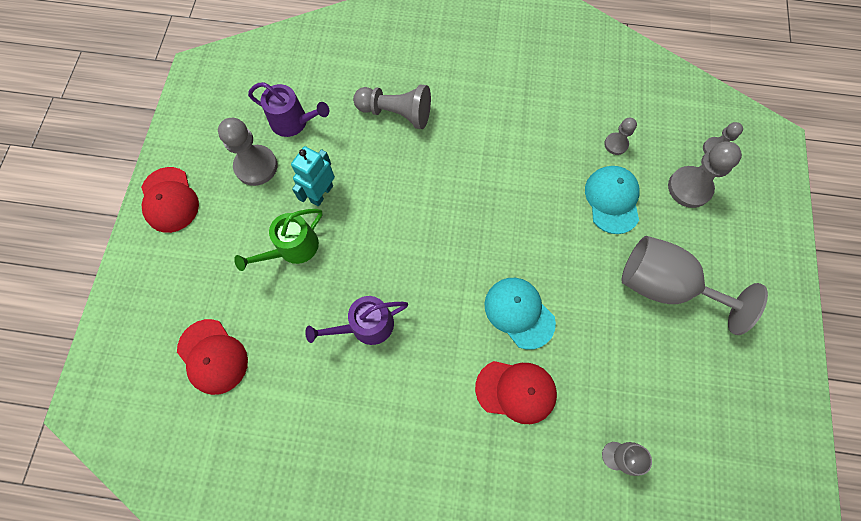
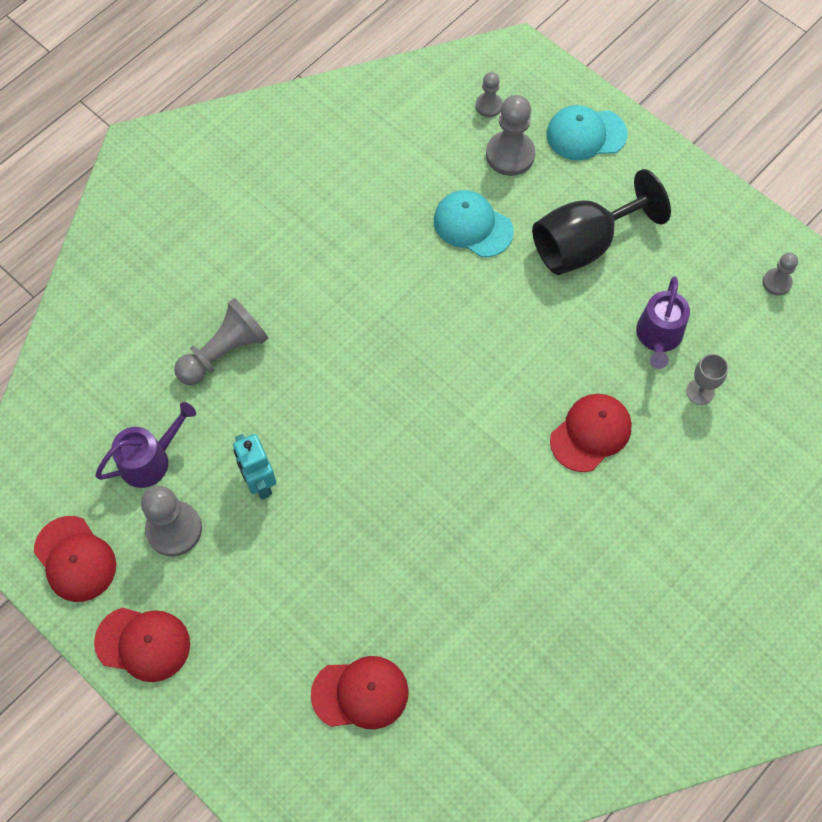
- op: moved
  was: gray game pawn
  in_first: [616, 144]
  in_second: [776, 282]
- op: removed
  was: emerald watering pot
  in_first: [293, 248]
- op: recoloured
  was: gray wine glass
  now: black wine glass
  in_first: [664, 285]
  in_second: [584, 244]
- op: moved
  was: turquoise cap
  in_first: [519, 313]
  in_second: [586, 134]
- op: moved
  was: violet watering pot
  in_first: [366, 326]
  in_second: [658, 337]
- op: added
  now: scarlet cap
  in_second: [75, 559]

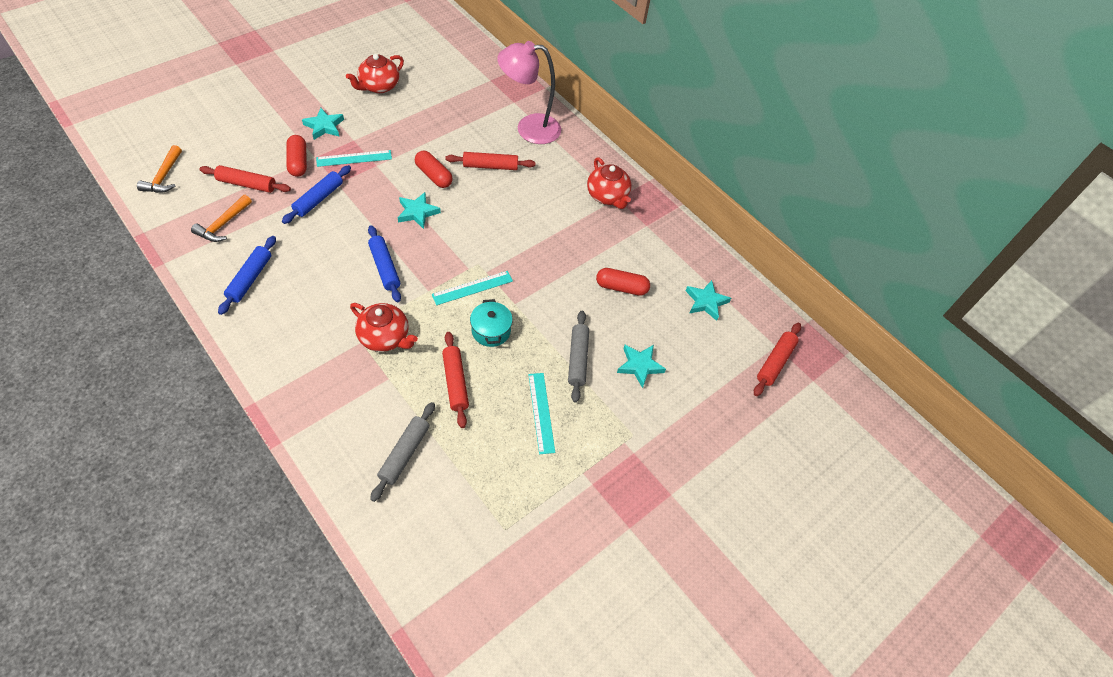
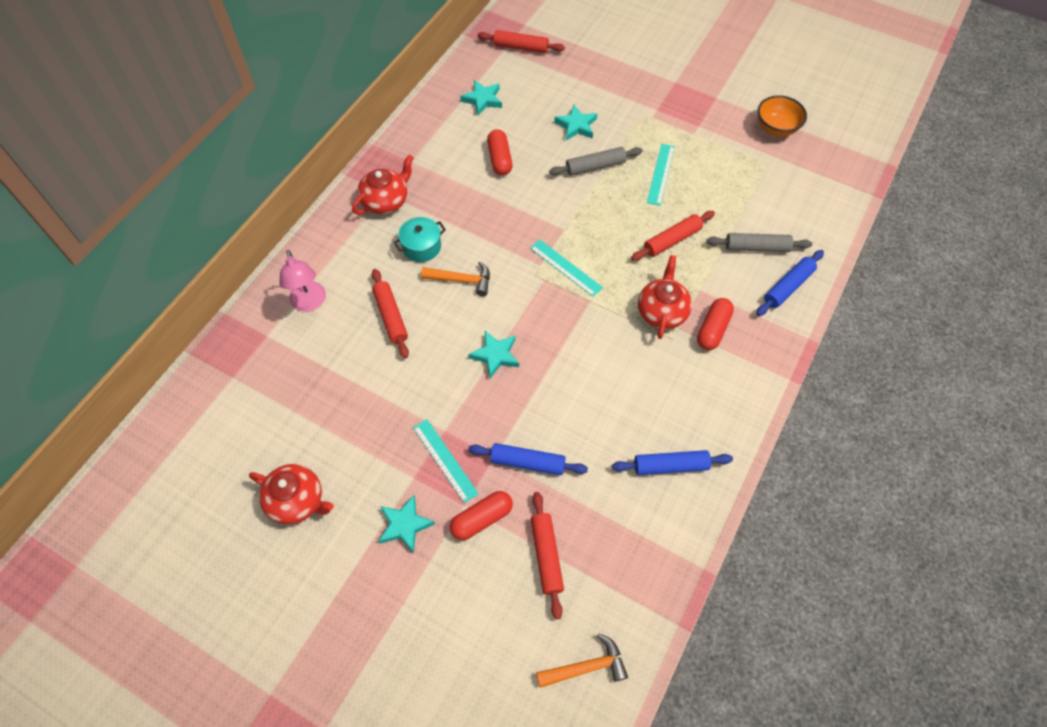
- op: resized
  was: pink lamp
  in_first: [529, 128]
  in_second: [310, 303]
  ratio: 0.65
- op: moved
  was: scarlet pill
  in_first: [433, 176]
  in_second: [713, 329]
- op: moved
  was: orange carpenter's hammer
  in_first: [223, 224]
  in_second: [462, 280]
- op: moved
  was: cobalt pastry roller
  in_first: [385, 267]
  in_second: [788, 287]
- op: moved
  was: turquoise pot
  in_first: [491, 331]
  in_second: [421, 247]
- op: turned
  was: turquoise straightedge
  in_first: [541, 412]
  in_second: [661, 174]
  clockwise: -45
- op: added
  now: orange deep dish
  in_second: [776, 128]

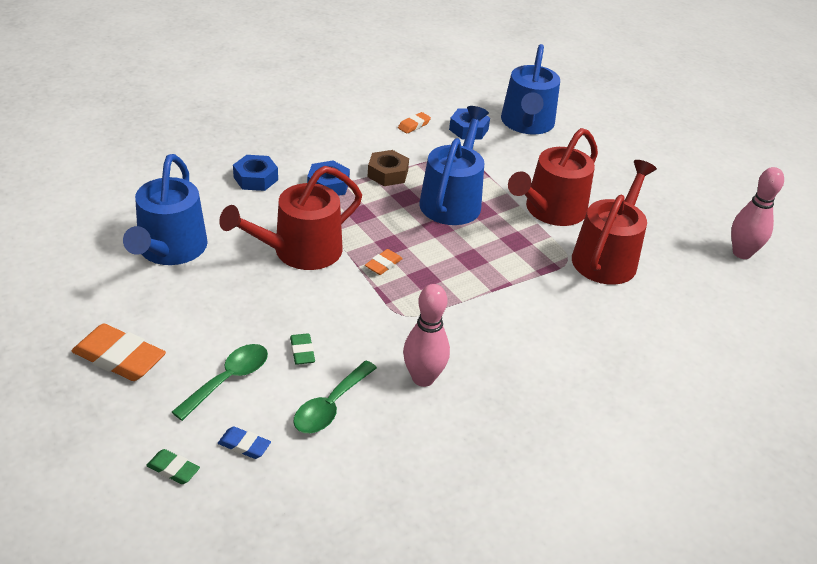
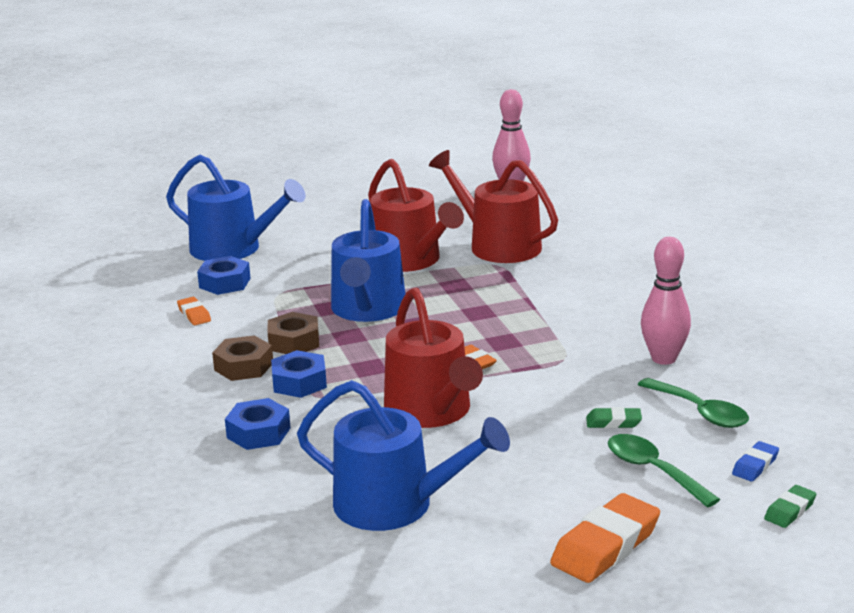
- op: turned
  was: cobalt watering pot
  in_first: [452, 200]
  in_second: [367, 309]
  clockwise: -120
- op: added
  now: dark brown hex nut
  in_second: [243, 366]

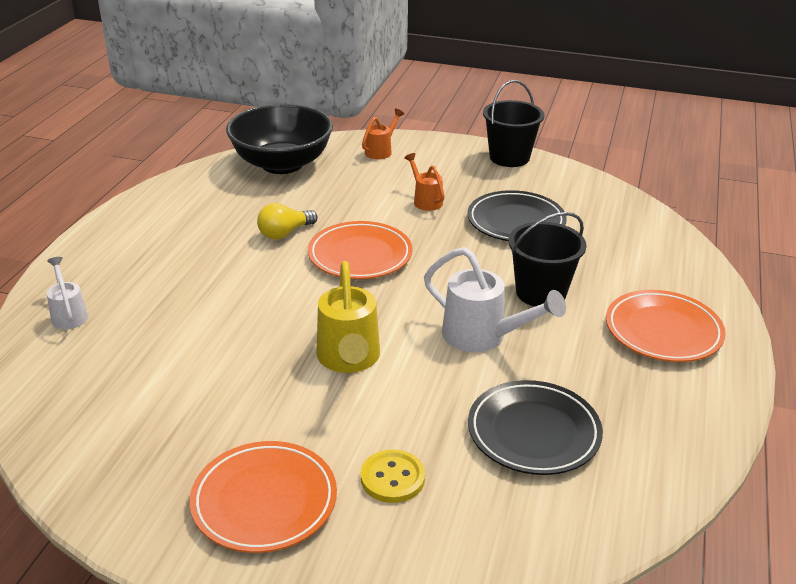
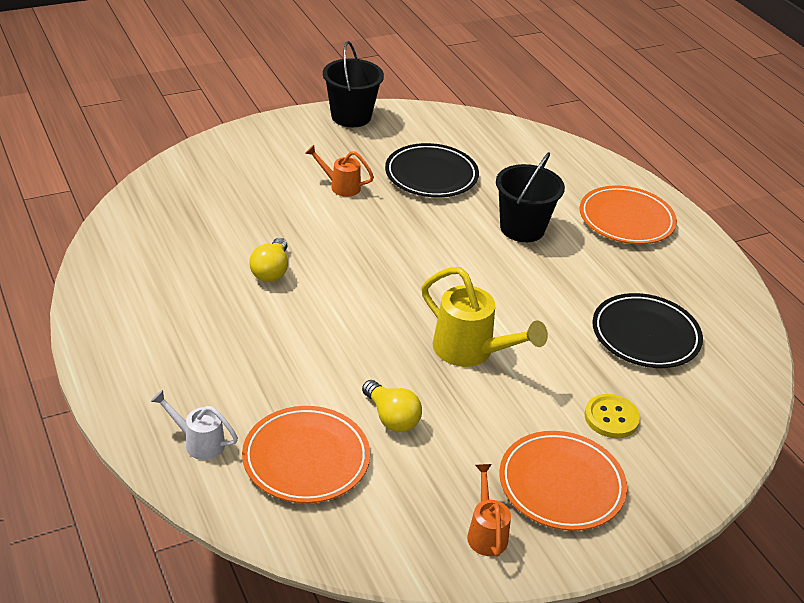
- op: removed
  was: black deep dish
  in_first: [282, 164]
- op: moved
  was: orange watering pot
  in_first: [381, 151]
  in_second: [486, 533]
- op: moved
  was: orange flat dish
  in_first: [360, 255]
  in_second: [306, 459]
- op: removed
  was: white watering pot
  in_first: [482, 337]
- op: added
  now: bright yellow lightbulb
  in_second: [391, 417]

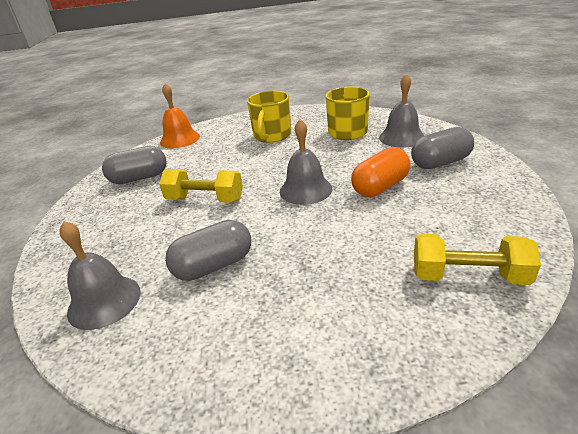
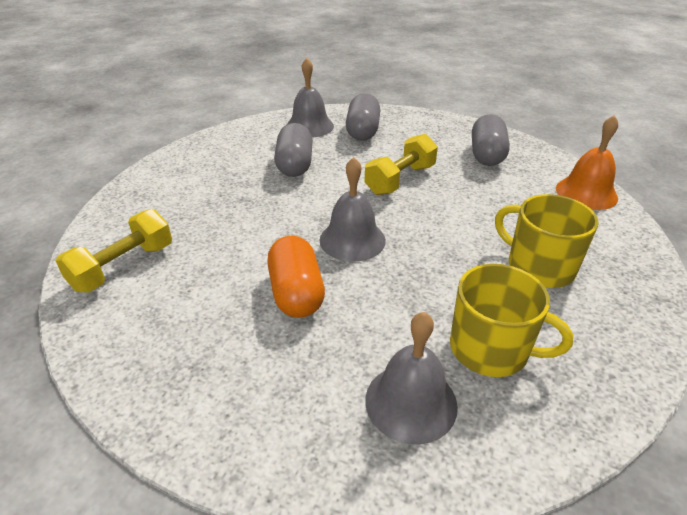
- op: moved
  was: gray pill
  in_first: [440, 162]
  in_second: [363, 131]

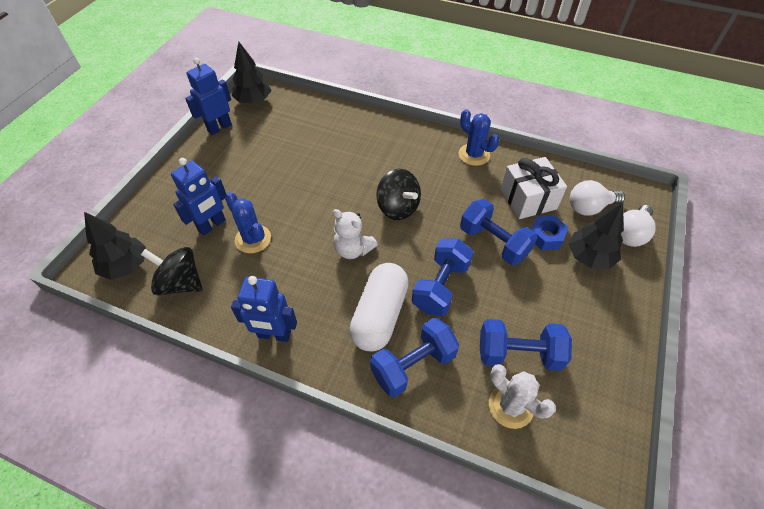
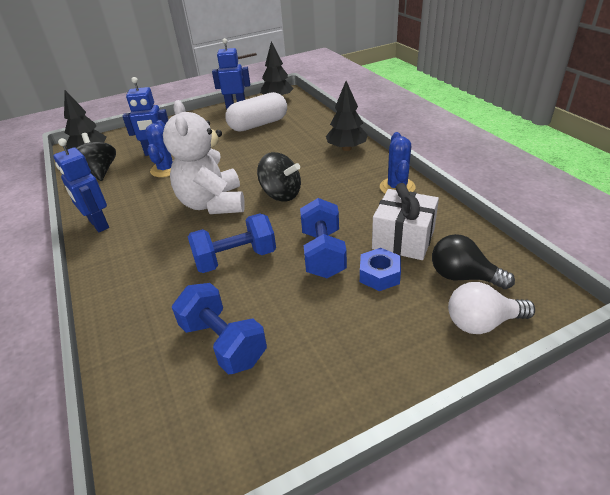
- op: turned
  was: black toy top
  in_first: [398, 208]
  in_second: [281, 194]
  clockwise: -60
- op: recoloured
  was: white lightbulb
  now: black lightbulb
  in_first: [589, 207]
  in_second: [463, 276]
- op: moved
  was: black fir tree
  in_first: [589, 257]
  in_second: [346, 148]
- op: resized
  was: white stuffed bear
  in_first: [353, 249]
  in_second: [213, 204]
  ratio: 1.76
- op: moved
  was: white pill
  in_first: [379, 315]
  in_second: [258, 125]
- op: removed
  was: cobalt free weight
  in_first: [413, 365]
- op: removed
  was: white saguaro cactus
  in_first: [510, 406]

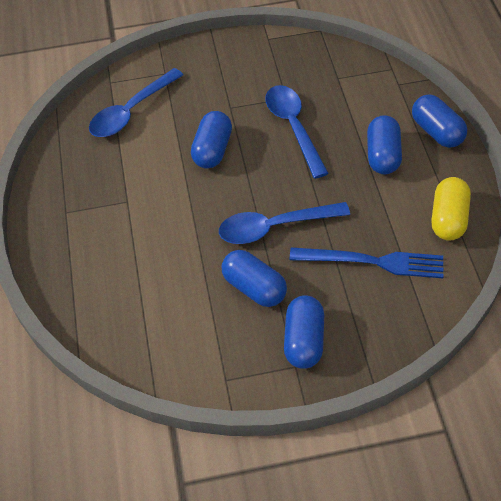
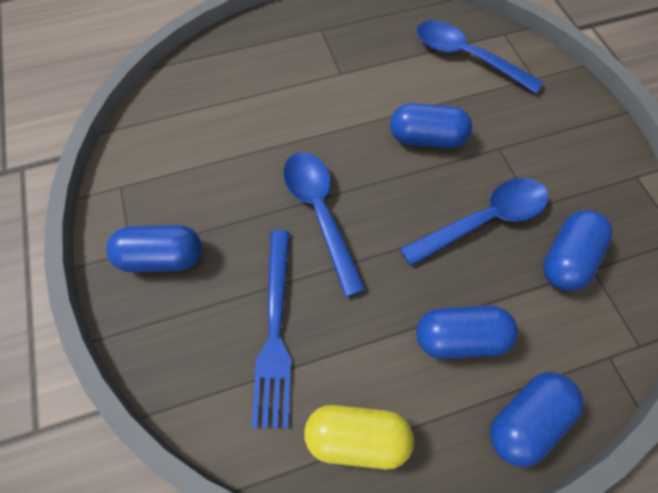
- op: moved
  was: cobalt pill
  in_first: [254, 287]
  in_second: [566, 258]

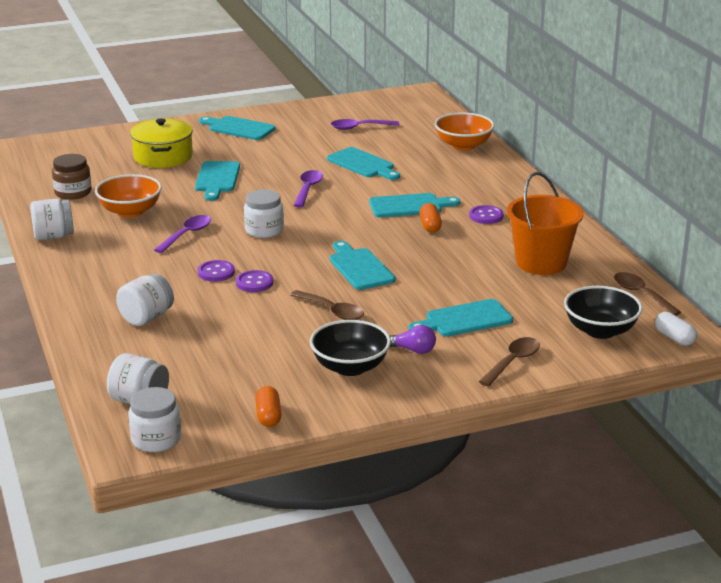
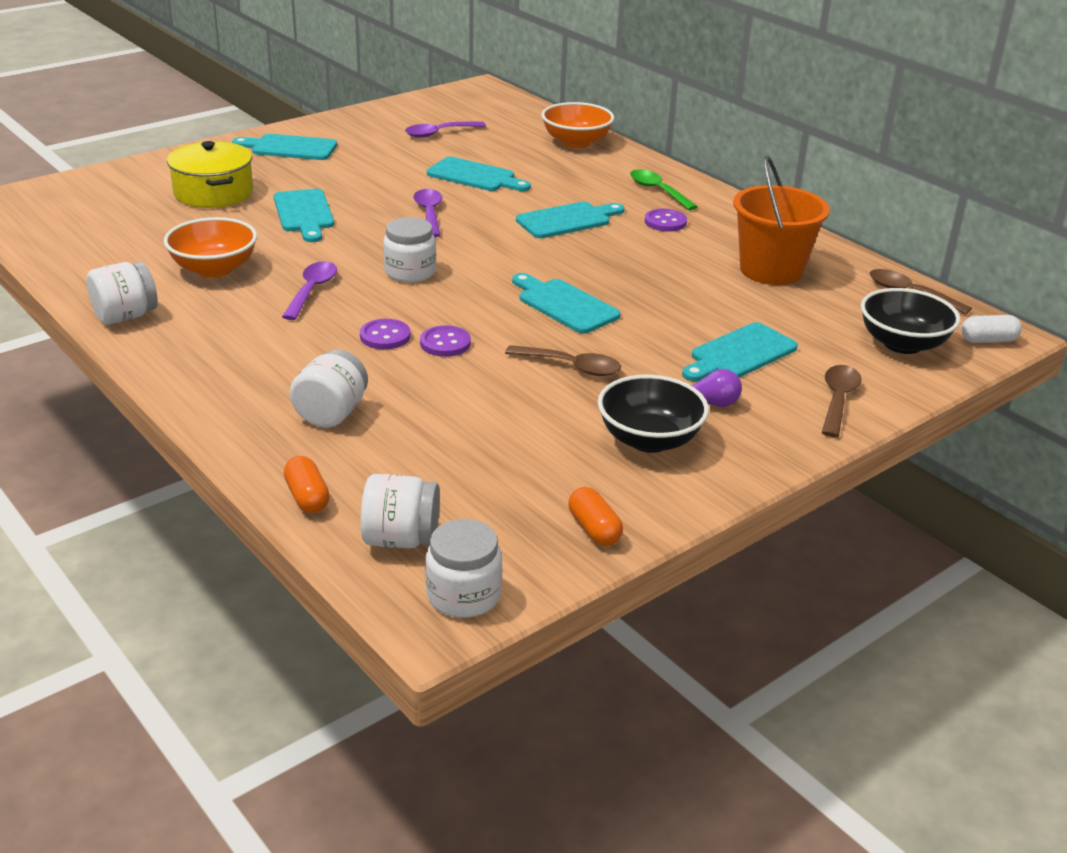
- op: removed
  was: dark brown jar
  in_first: [73, 192]
- op: moved
  was: orange pill
  in_first: [430, 226]
  in_second: [307, 497]
- op: turned
  was: white pill
  in_first: [674, 338]
  in_second: [988, 340]
  clockwise: -45
- op: added
  now: emerald tablespoon
  in_second: [657, 191]

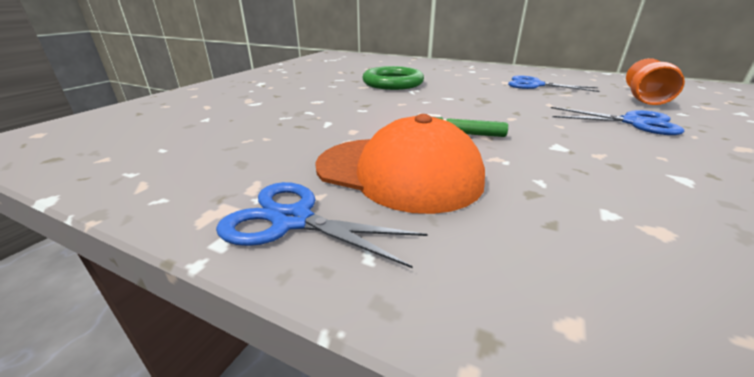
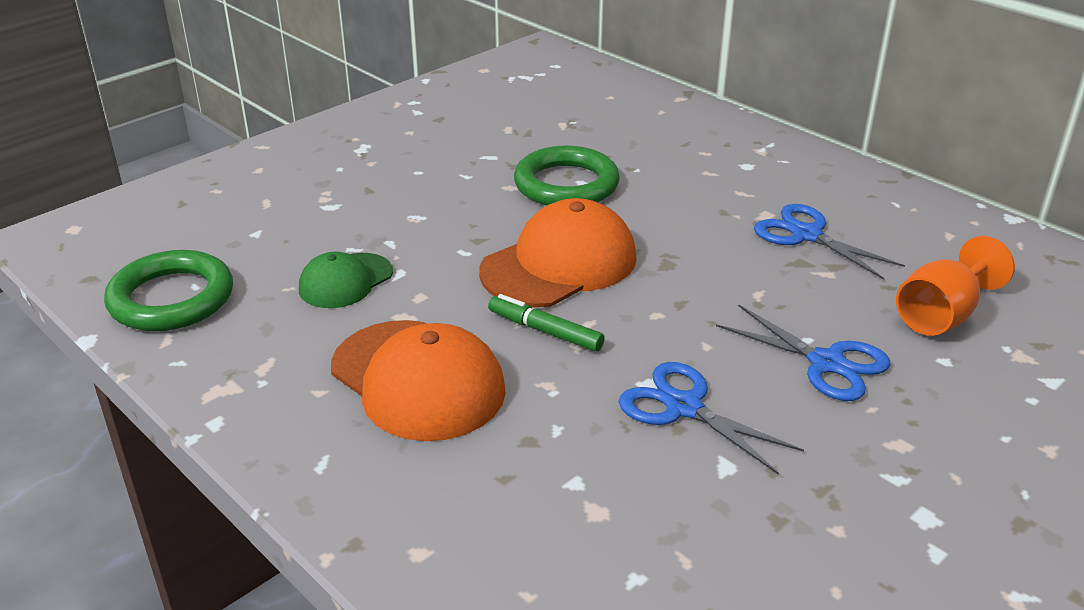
- op: moved
  was: cobalt shears
  in_first: [292, 220]
  in_second: [684, 407]
- op: added
  now: orange cap
  in_second: [559, 264]
- op: added
  now: emerald torus
  in_second: [171, 298]
- op: added
  now: emerald cap
  in_second: [345, 281]

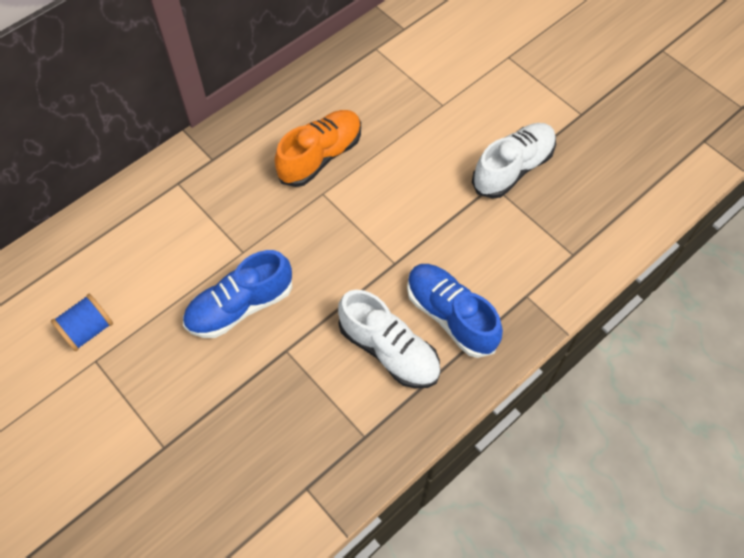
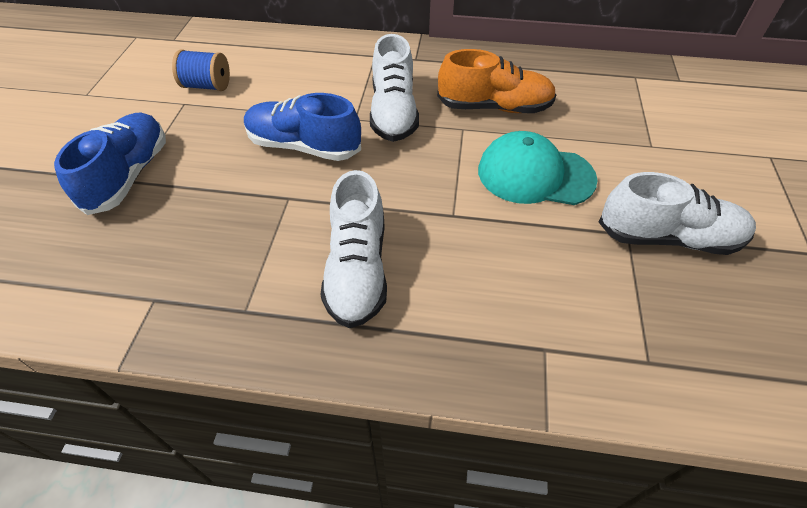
- op: moved
  was: cobalt shoe
  in_first: [450, 316]
  in_second: [129, 175]
- op: added
  now: white shoe
  in_second: [393, 112]
- op: added
  now: turquoise cap
  in_second: [535, 174]

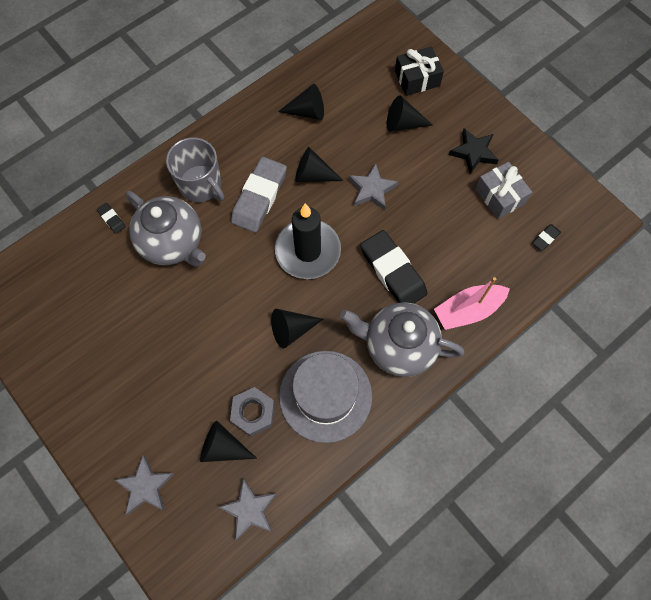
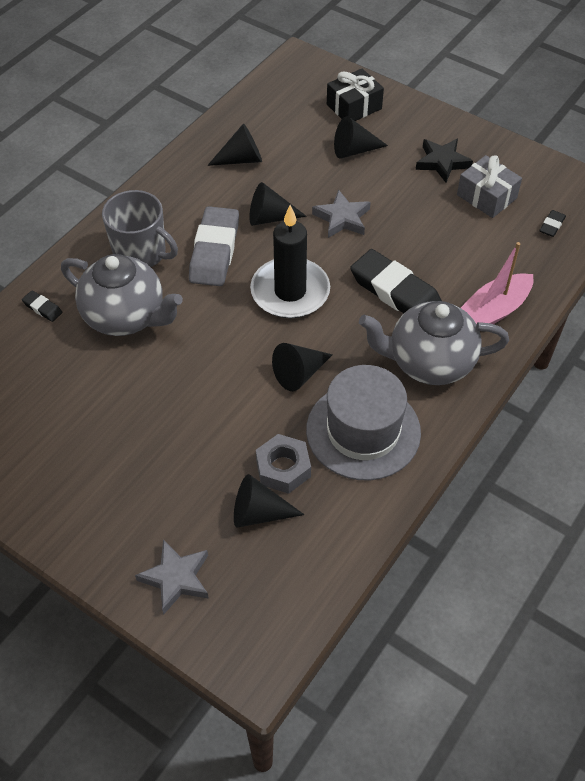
- op: removed
  was: gray five-pointed star
  in_first: [249, 510]

